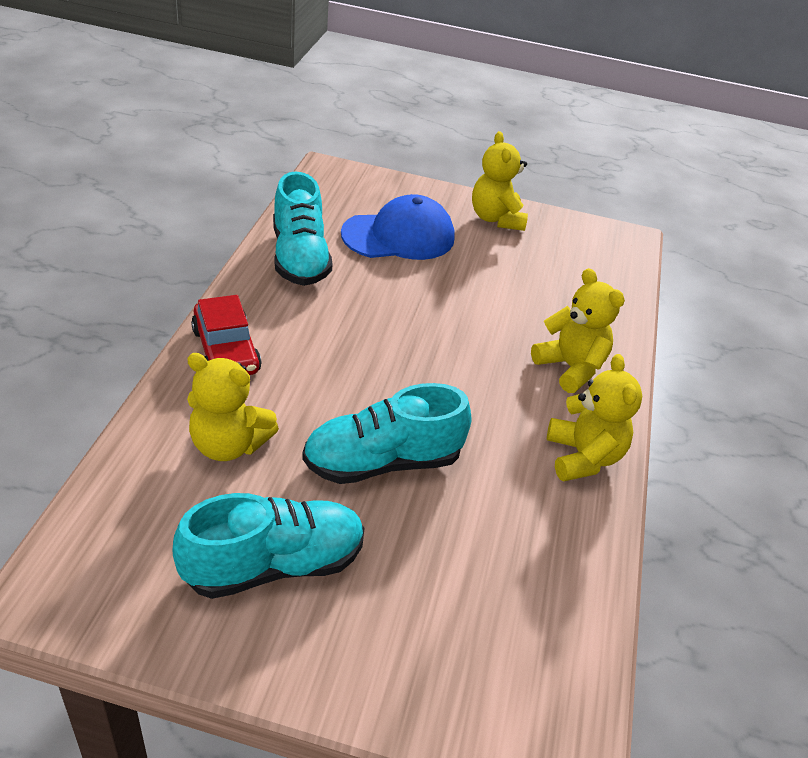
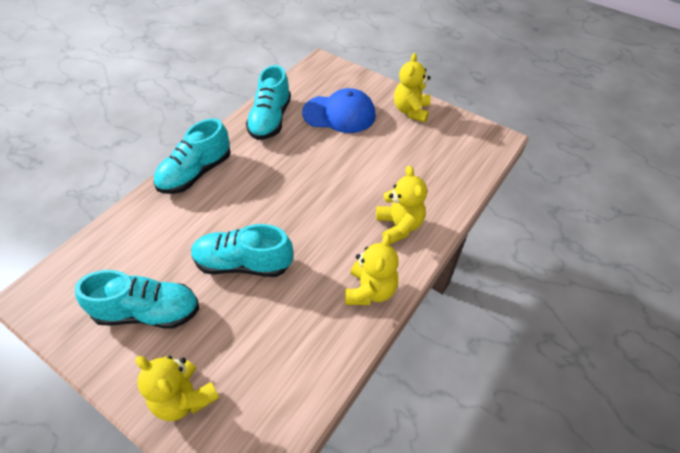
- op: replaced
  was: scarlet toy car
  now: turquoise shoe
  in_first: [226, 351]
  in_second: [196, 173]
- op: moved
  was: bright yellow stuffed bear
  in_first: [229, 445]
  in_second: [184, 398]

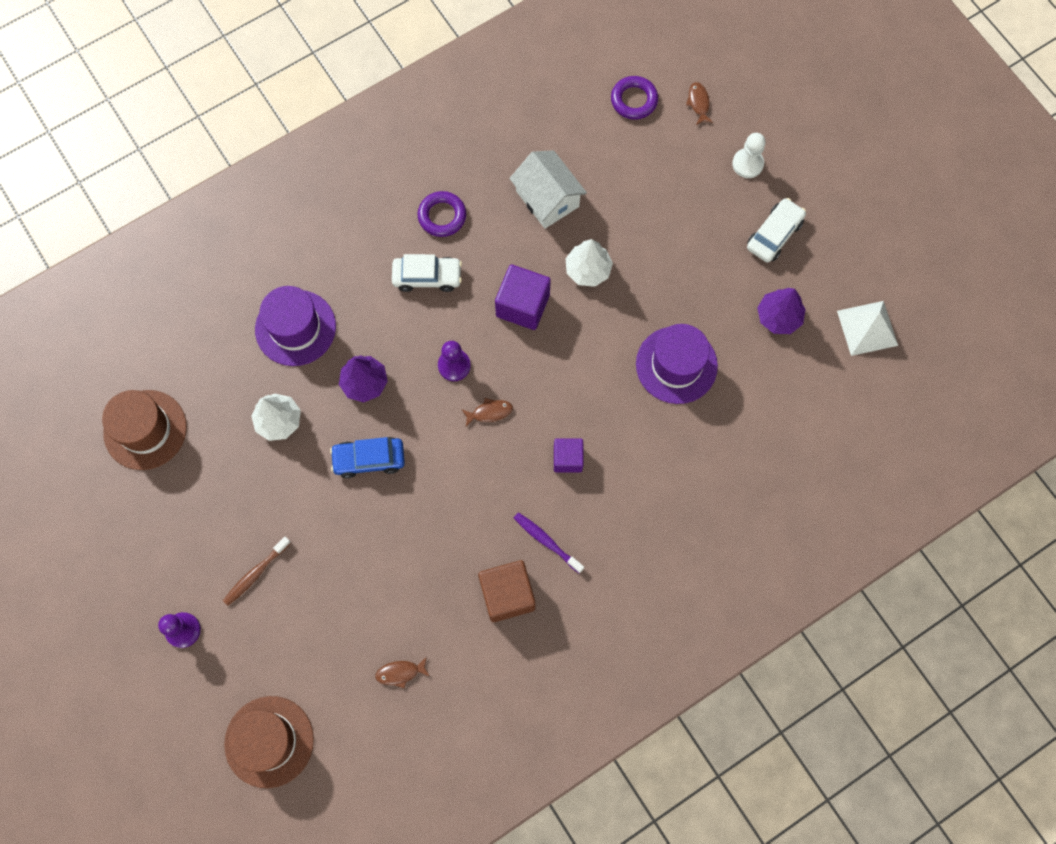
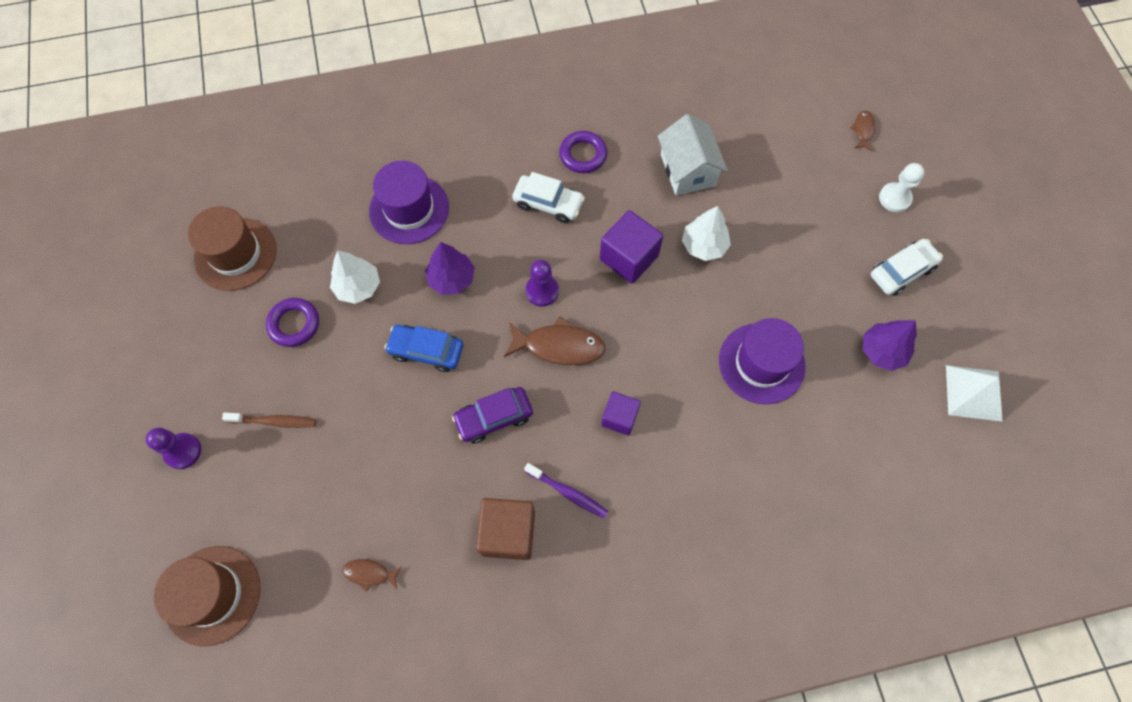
- op: moved
  was: violet torus
  in_first: [634, 100]
  in_second: [294, 324]
- op: resized
  was: dark brown fish figure
  in_first: [489, 412]
  in_second: [559, 346]
  ratio: 1.9
- op: turned
  was: violet tooth brush
  in_first: [546, 541]
  in_second: [568, 493]
  clockwise: 150
- op: turned
  was: dark brown tooth brush
  in_first: [255, 573]
  in_second: [274, 421]
  clockwise: -150
- op: added
  now: violet toy car
  in_second: [494, 417]

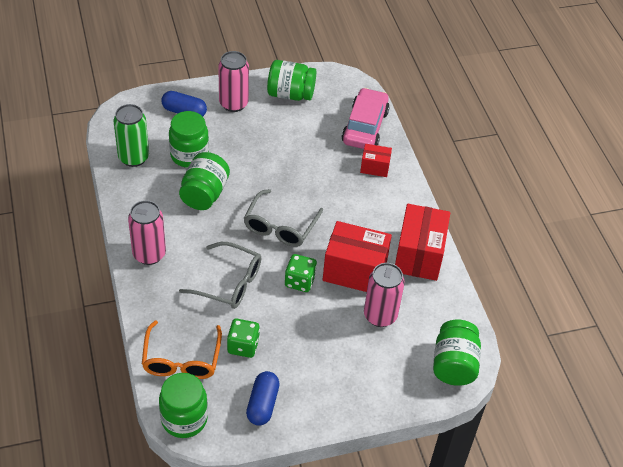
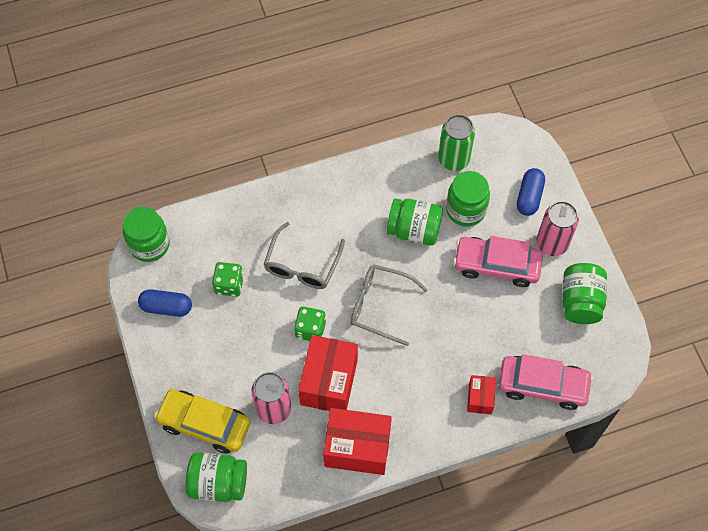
- op: removed
  was: pink soda can
  in_first: [149, 254]
- op: removed
  was: orange glasses
  in_first: [181, 360]
- op: added
  now: pink toy car
  in_second: [496, 265]
- op: added
  now: bright yellow toy car
  in_second: [204, 424]

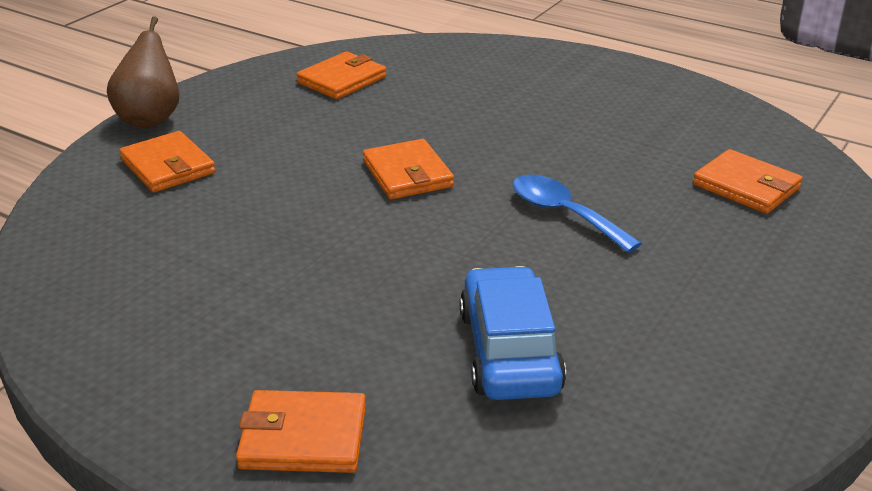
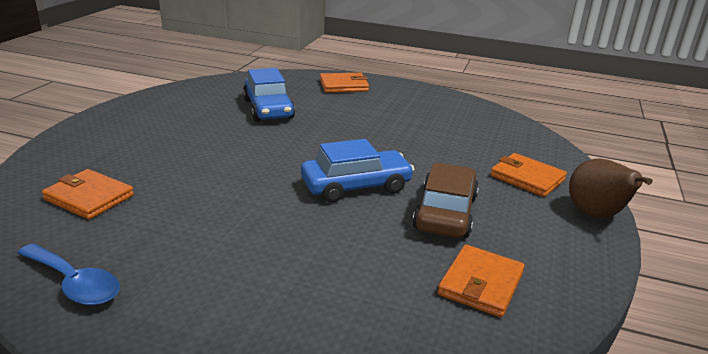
- op: replaced
  was: orange wallet
  now: cobalt toy car
  in_first: [407, 174]
  in_second: [356, 186]
- op: moved
  was: cobalt tablespoon
  in_first: [564, 214]
  in_second: [74, 283]
- op: added
  now: dark brown toy car
  in_second: [445, 212]

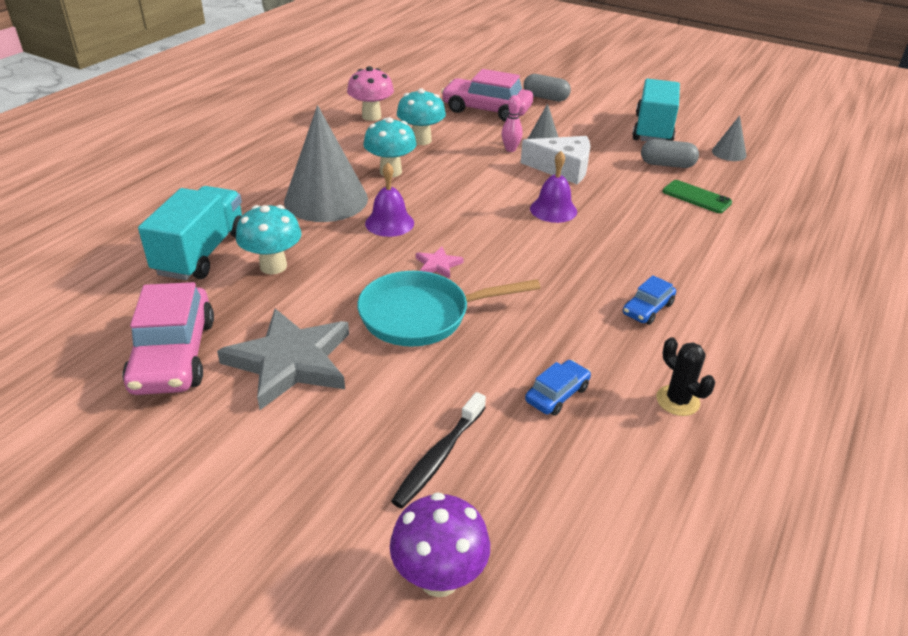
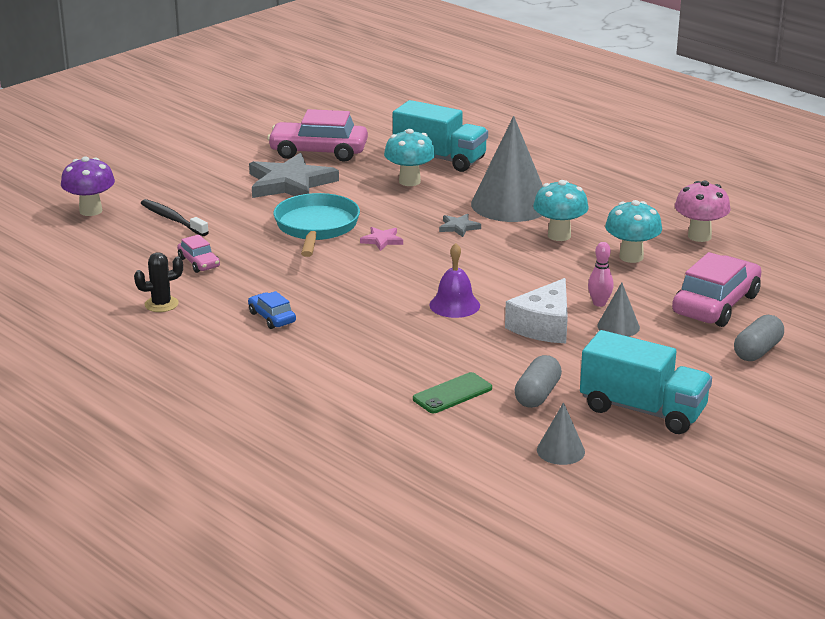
- op: replaced
  was: violet bell
  now: gray five-pointed star
  in_first: [389, 223]
  in_second: [458, 227]
- op: recoloured
  was: cobalt toy car
  now: pink toy car
  in_first: [557, 394]
  in_second: [199, 263]

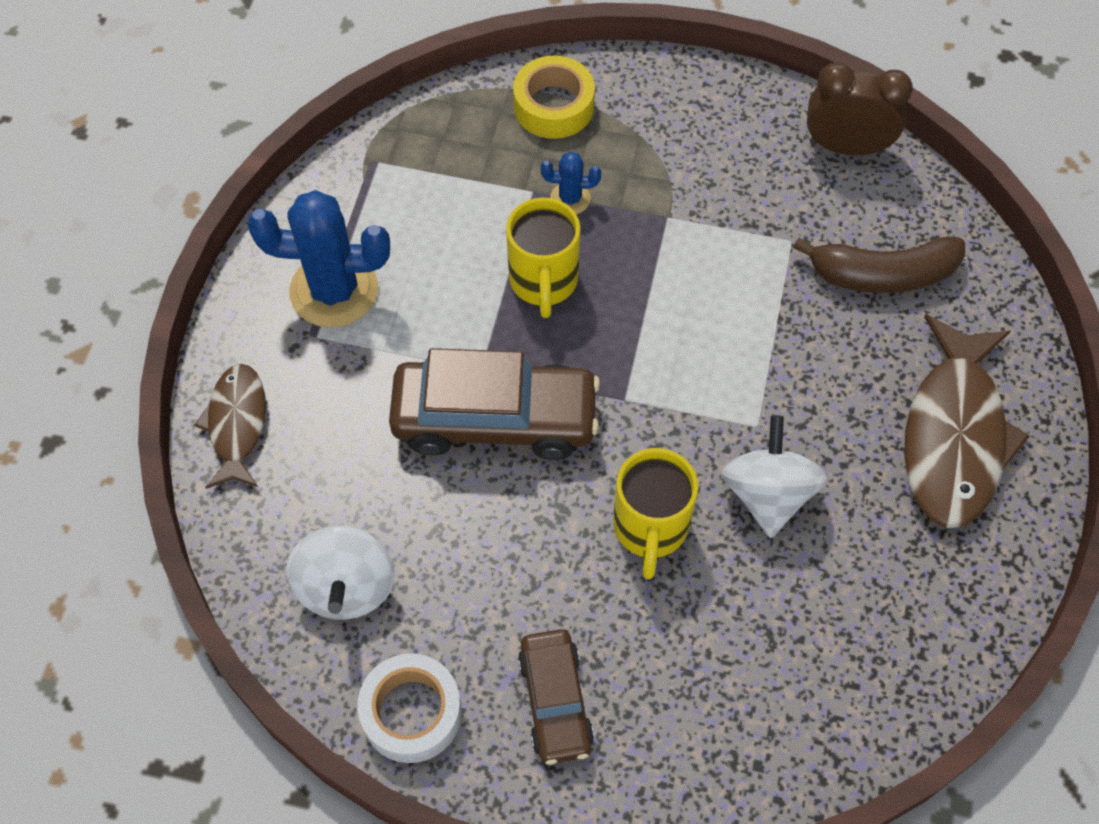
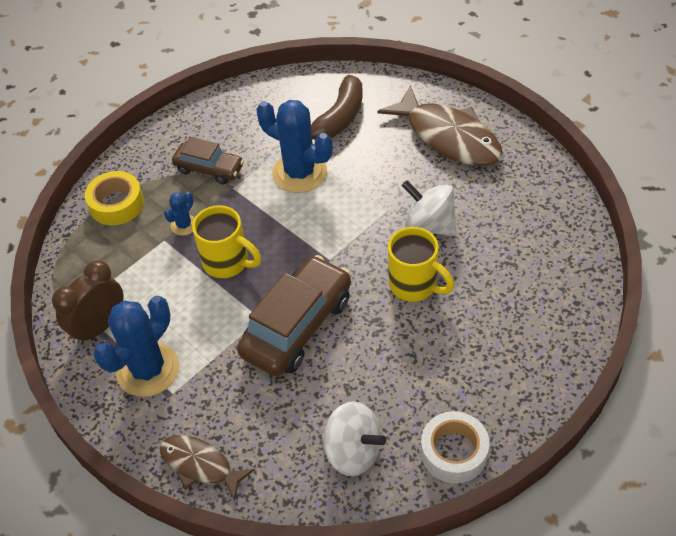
- op: moved
  was: dark brown alarm clock
  in_first: [846, 147]
  in_second: [99, 327]
- op: moved
  was: dark brown toy car
  in_first: [555, 701]
  in_second: [209, 169]
- op: added
  now: cobalt saguaro cactus
  in_second: [299, 173]

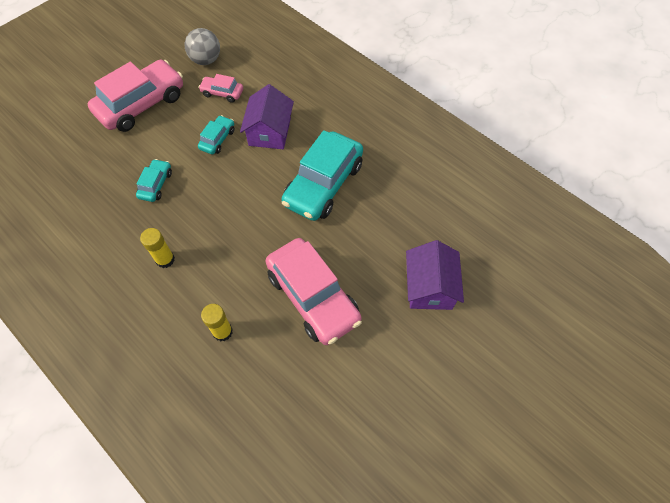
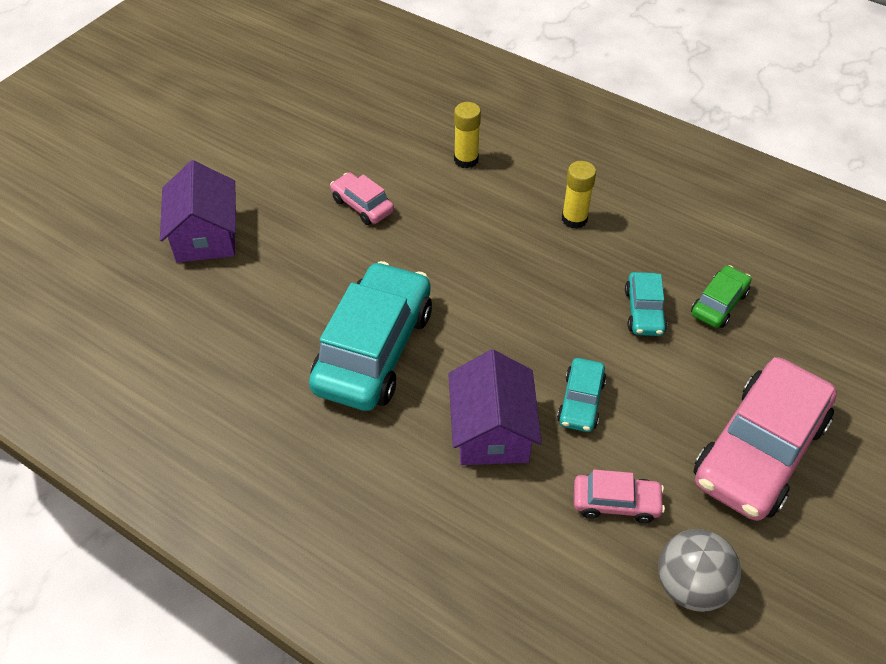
- op: resized
  was: pink toy car
  in_first: [313, 297]
  in_second: [362, 205]
  ratio: 0.47
- op: added
  now: emerald toy car
  in_second: [719, 303]

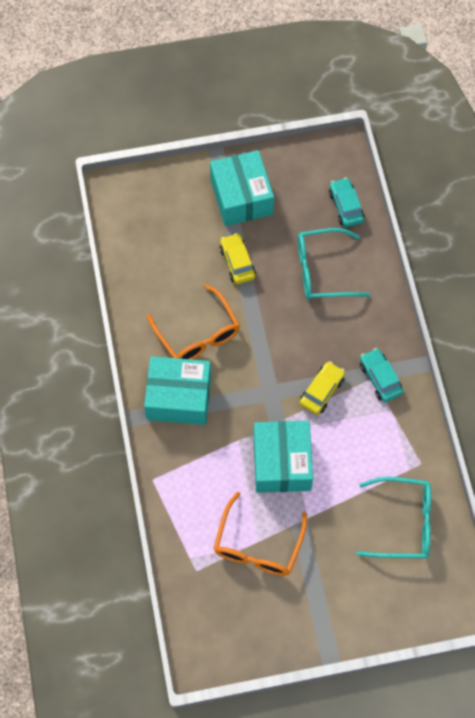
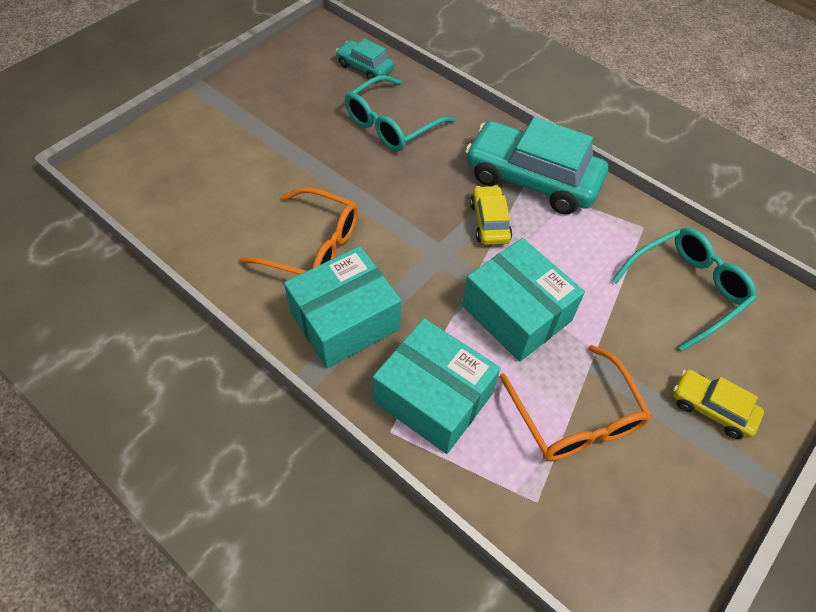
- op: moved
  was: turquoise box
  in_first: [241, 197]
  in_second: [433, 397]
- op: moved
  was: bright yellow toy car
  in_first: [237, 262]
  in_second: [711, 408]
- op: resized
  was: turquoise toy car
  in_first: [380, 378]
  in_second: [532, 179]
  ratio: 2.0

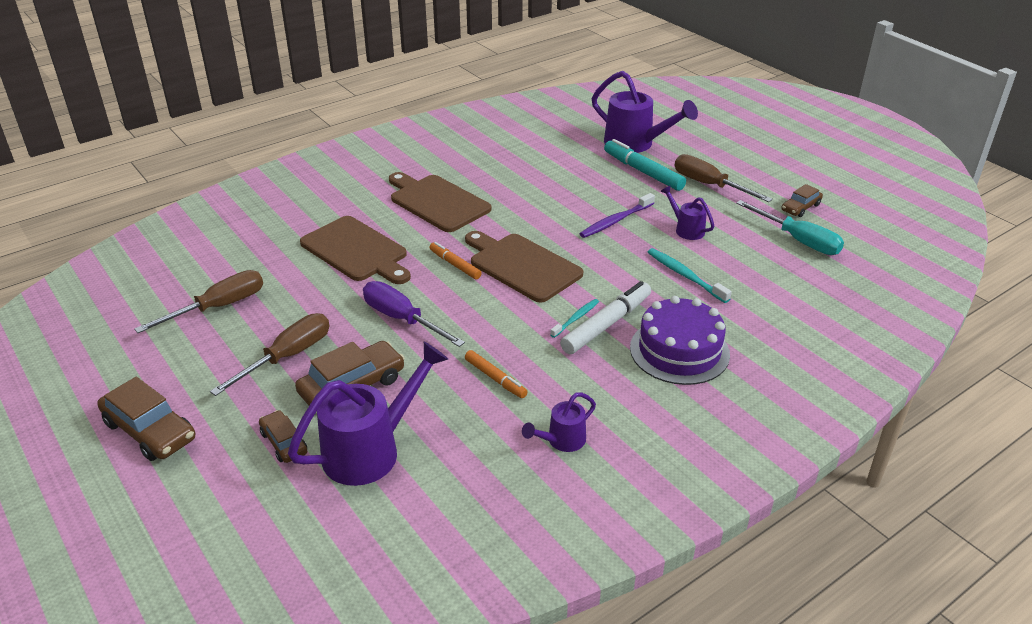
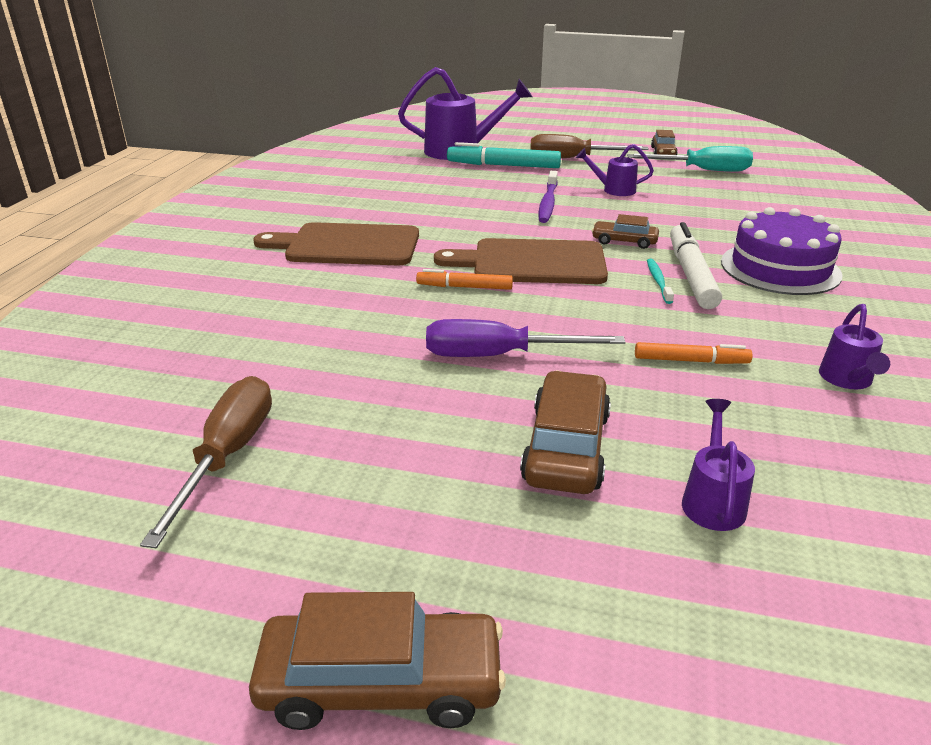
- op: removed
  was: dark brown bread board
  in_first: [356, 251]
- op: removed
  was: turquoise tooth brush
  in_first: [685, 276]
- op: removed
  was: dark brown screwdriver
  in_first: [287, 356]
- op: resized
  was: violet watering pot
  in_first: [371, 450]
  in_second: [712, 500]
  ratio: 0.52
- op: moved
  was: dark brown toy car
  in_first: [284, 442]
  in_second: [624, 241]

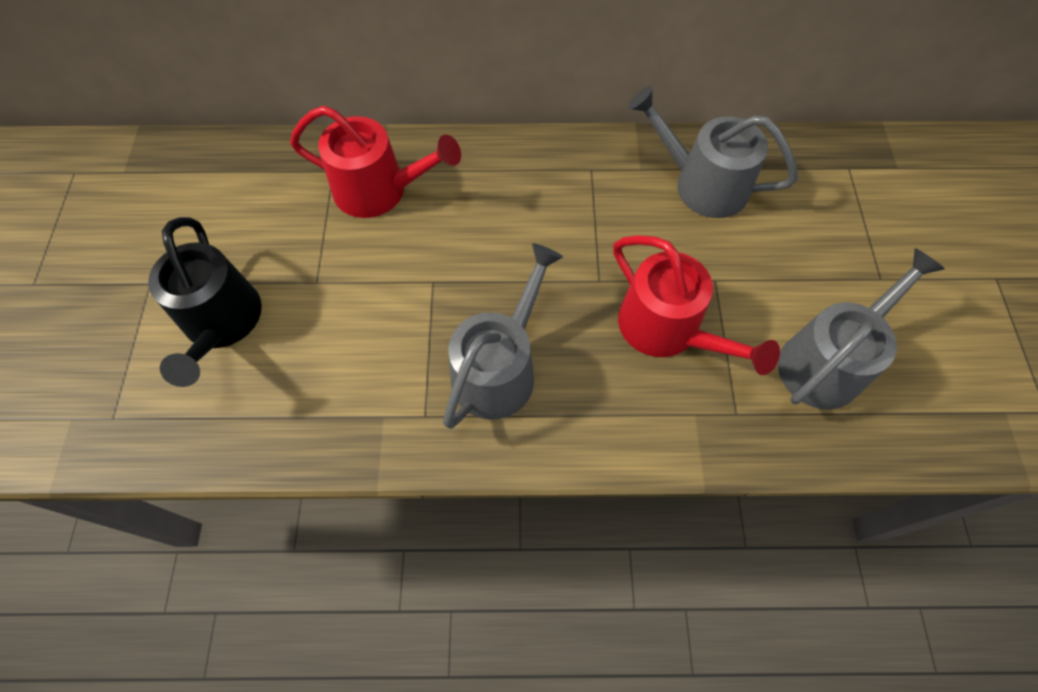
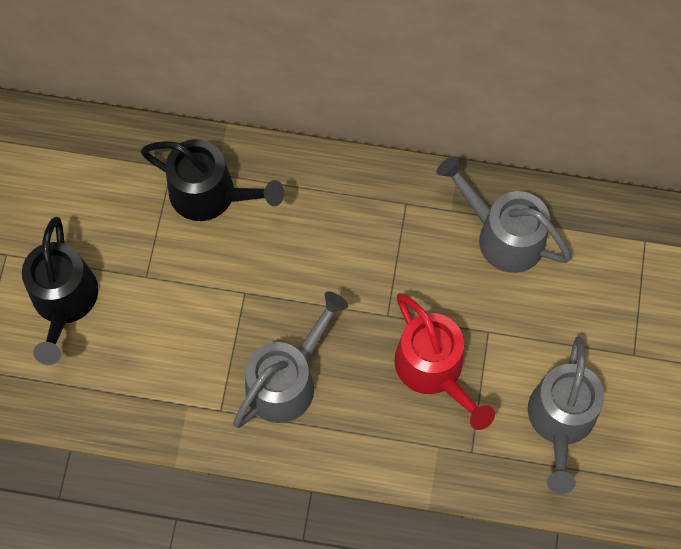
- op: recoloured
  was: scarlet watering pot
  now: black watering pot
  in_first: [379, 190]
  in_second: [210, 194]
- op: turned
  was: gray watering pot
  in_first: [827, 361]
  in_second: [560, 421]
  clockwise: 135

